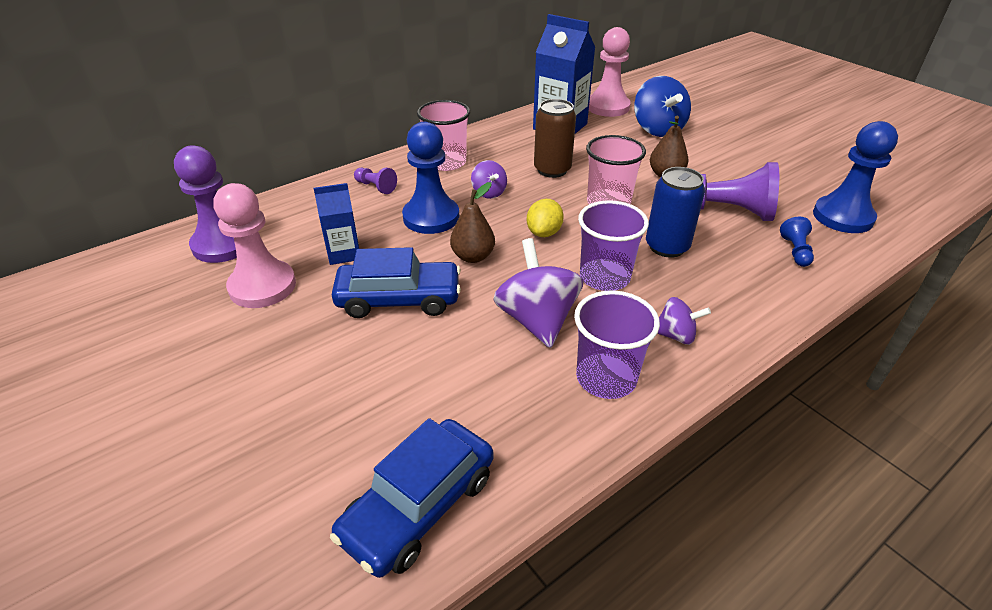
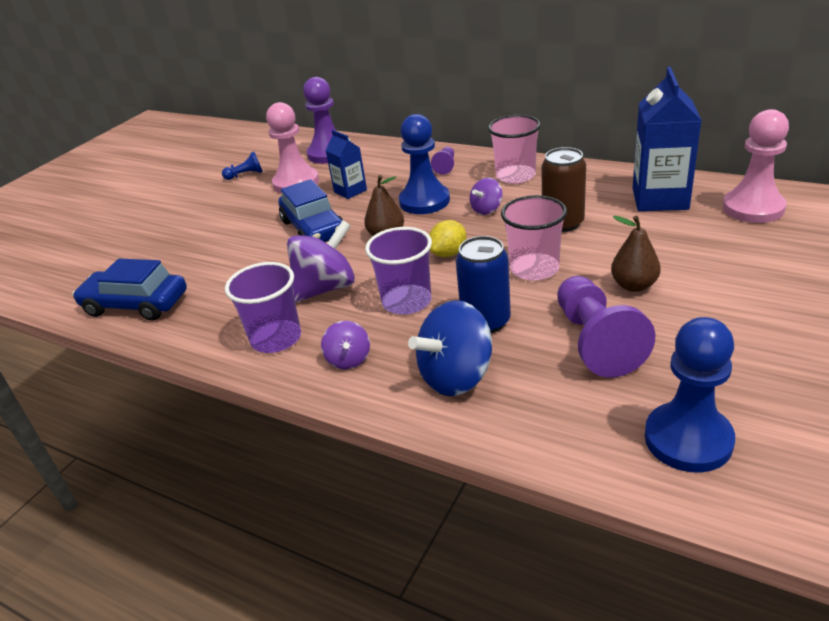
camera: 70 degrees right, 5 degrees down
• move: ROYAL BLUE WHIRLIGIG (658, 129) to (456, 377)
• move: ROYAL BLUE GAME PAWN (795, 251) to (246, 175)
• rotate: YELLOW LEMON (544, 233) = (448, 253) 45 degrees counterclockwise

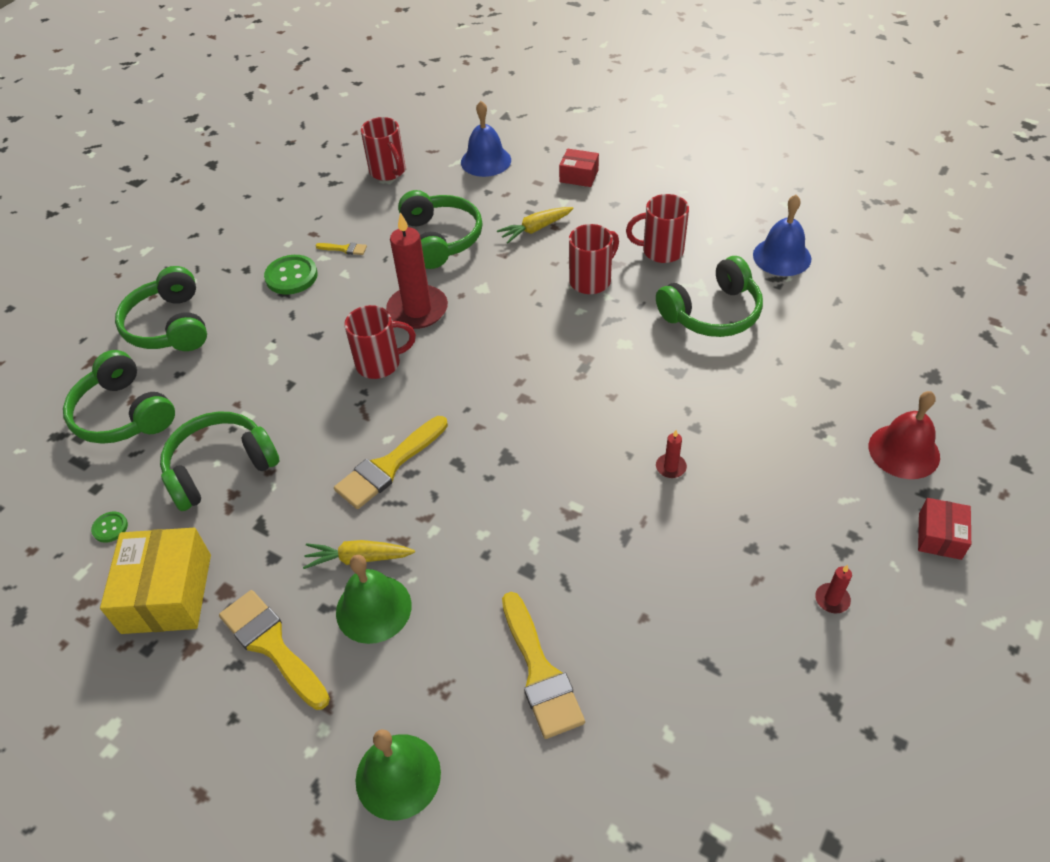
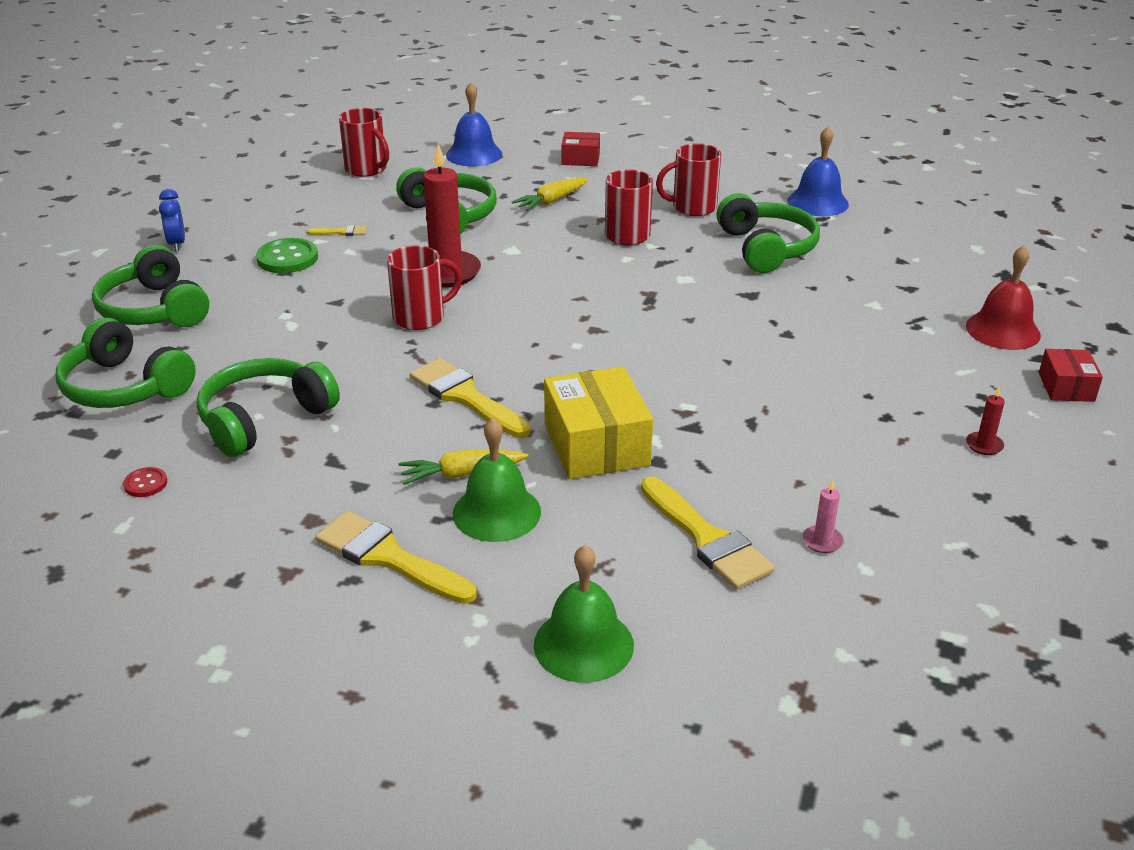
camera: 15 degrees left, 15 degrees down
• delete: SCARLET PILLAR CANDLE (670, 467)
• insert: ROYAL BLUE BEDSIDE CLOCK (177, 244)
• insert: PINK PILLAR CANDLE (822, 541)
• move: YELLOW PACKAGE (167, 593) to (596, 445)
• recolor: GREEN SEWING BUTTON (110, 528) to SCARLET SEWING BUTTON (145, 484)
• rotate: YELLOW BRUSH (388, 466) = (465, 397) 105 degrees clockwise
• rotate: GREEN OVER-EAR HEADPHONES (712, 313) = (766, 248) 60 degrees counterclockwise

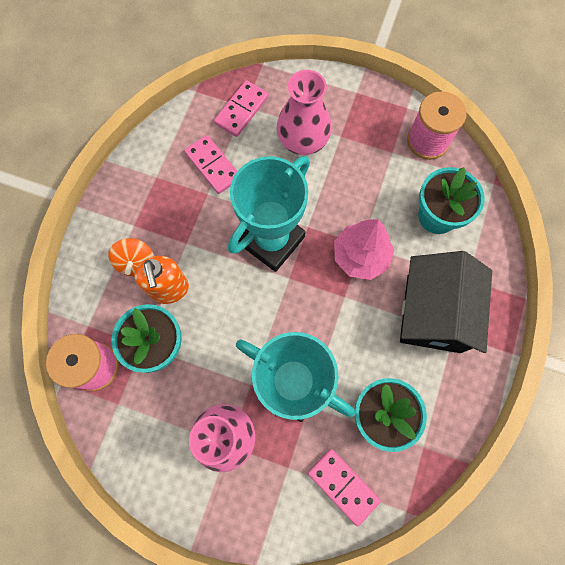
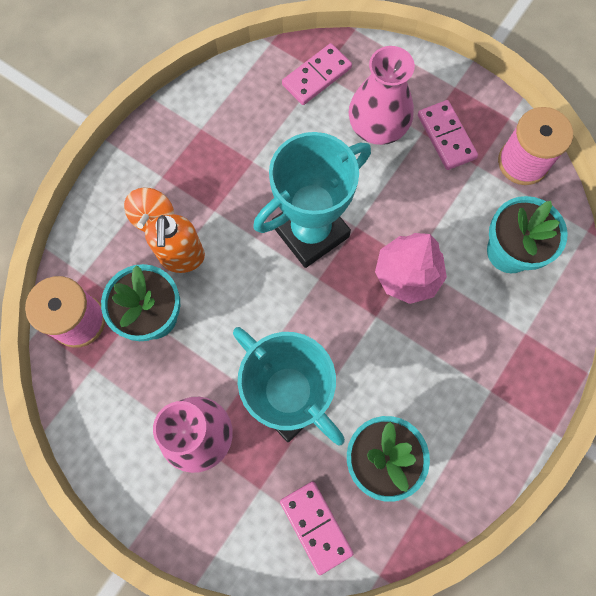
camera: 15 degrees right, 0 degrees up
• delete: JET-BLACK TOY HOUSE (433, 313)
• move: PINK DOMINO (213, 166) to (446, 136)

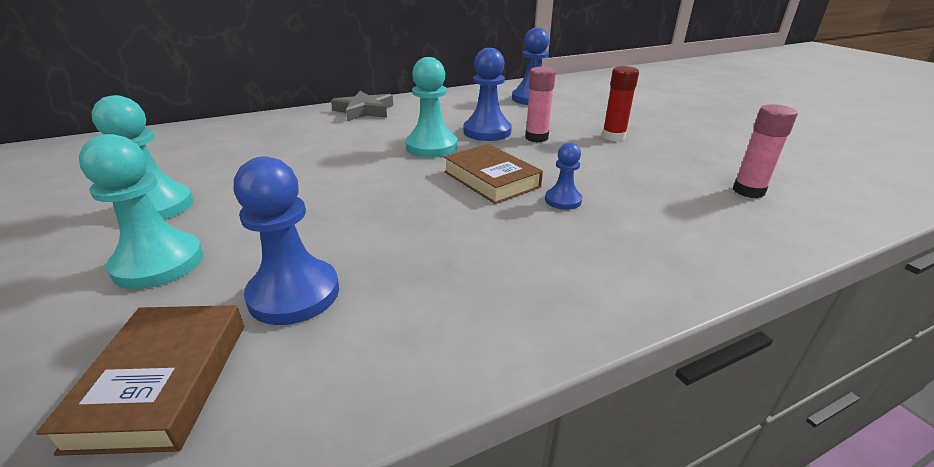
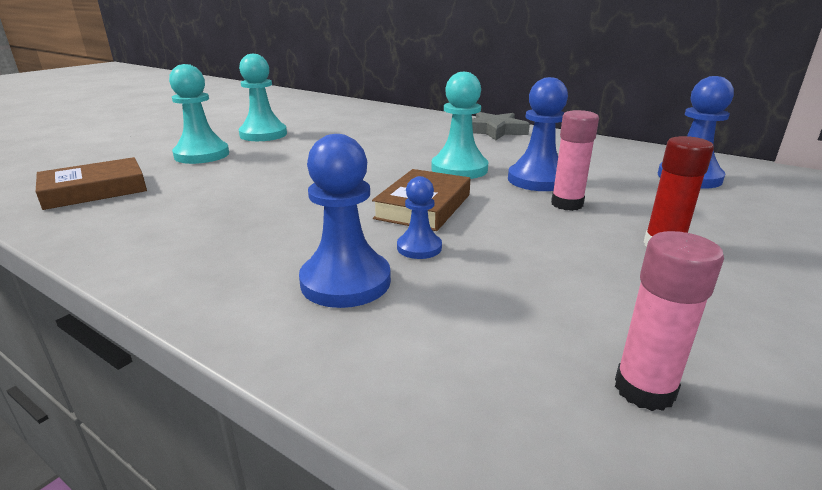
camera: 60 degrees right, 5 degrees down
• move: ROYAL BLUE GAME PAWN (294, 294) to (345, 282)

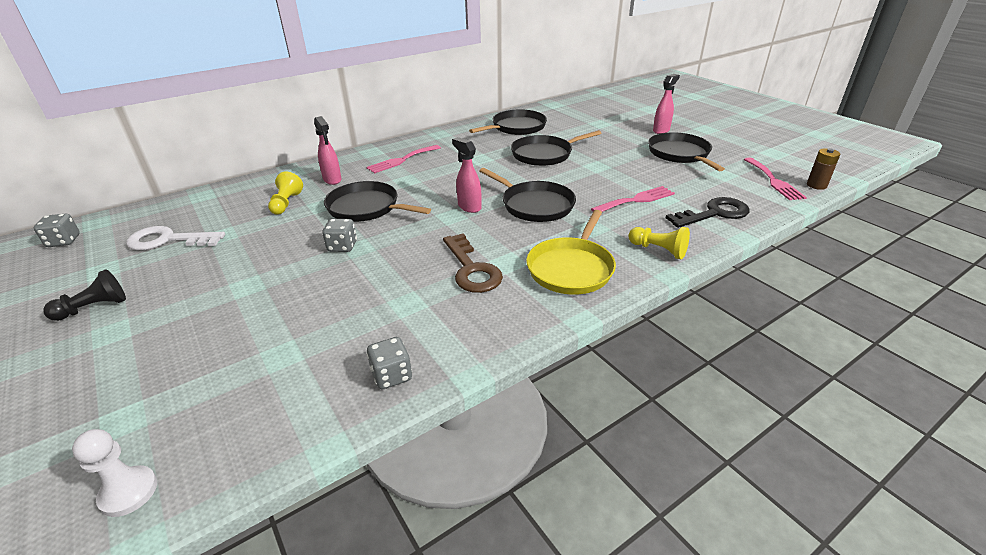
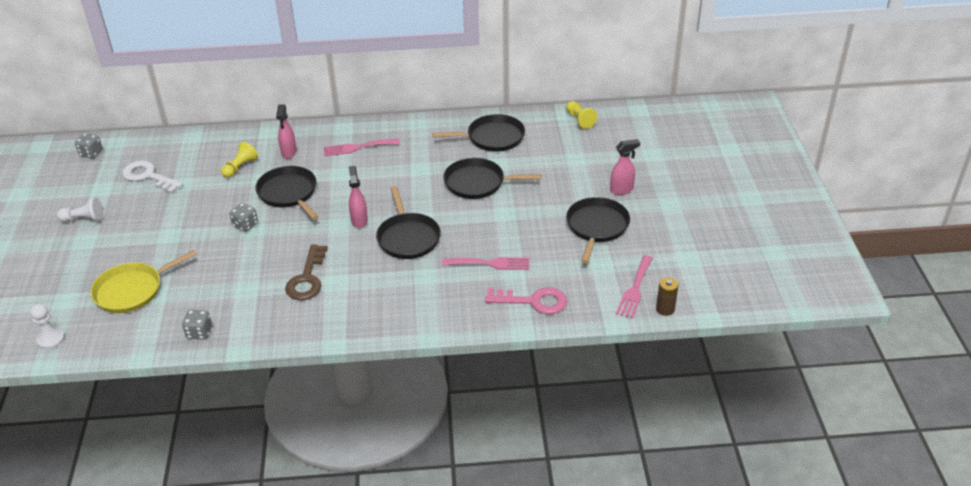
camera: 30 degrees right, 5 degrees up
• move: YELLOW SKILLET (571, 268) to (132, 290)
• move: YELLOW GAME PAWN (658, 250) to (580, 120)
• recolor: JET-BLACK GAME PAWN (94, 308) to SNOW-WHITE GAME PAWN (84, 219)
• recolor: JET-BLACK LATCHKEY (714, 213) to PINK LATCHKEY (533, 301)

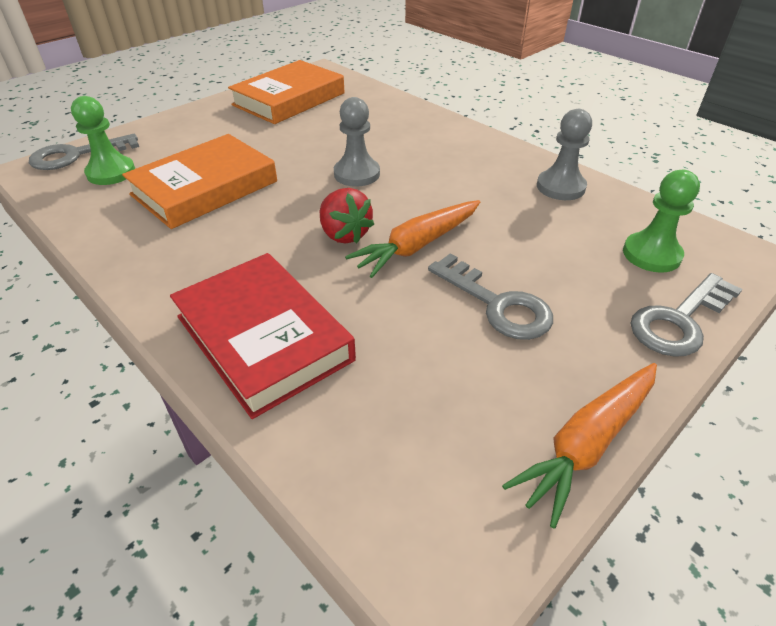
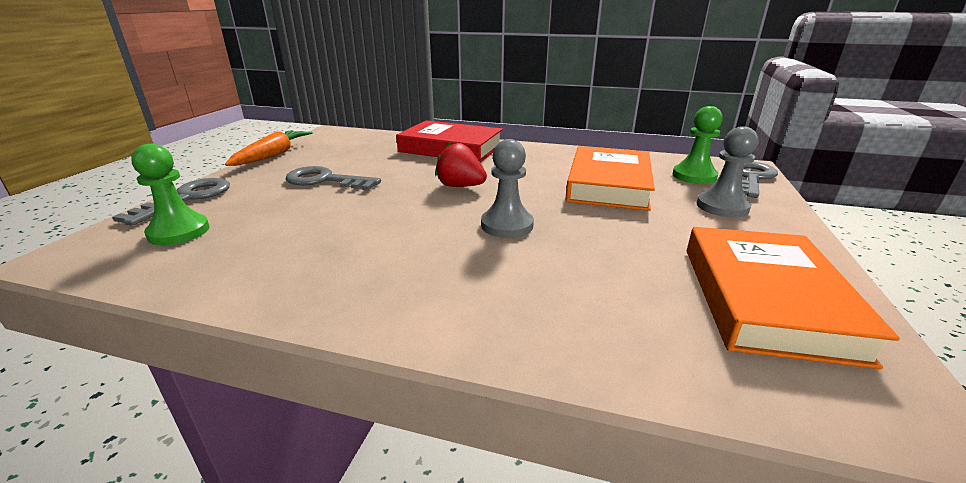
camera: 150 degrees right, 15 degrees down
• delete: BRIGHT ORANGE ROOT VEGETABLE (418, 245)
• move: GREY GAME PAWN (560, 187) to (722, 207)

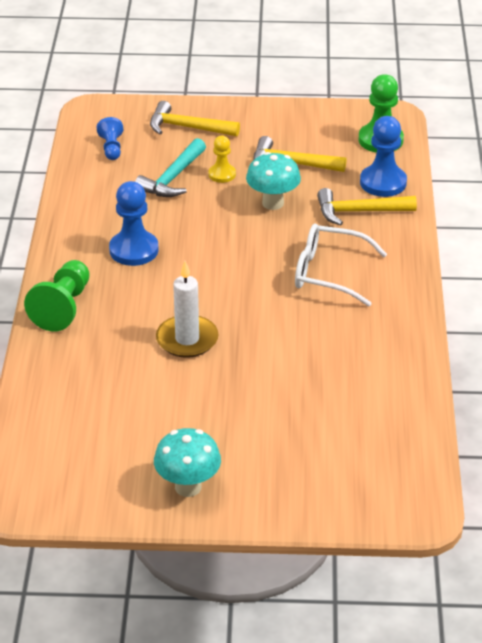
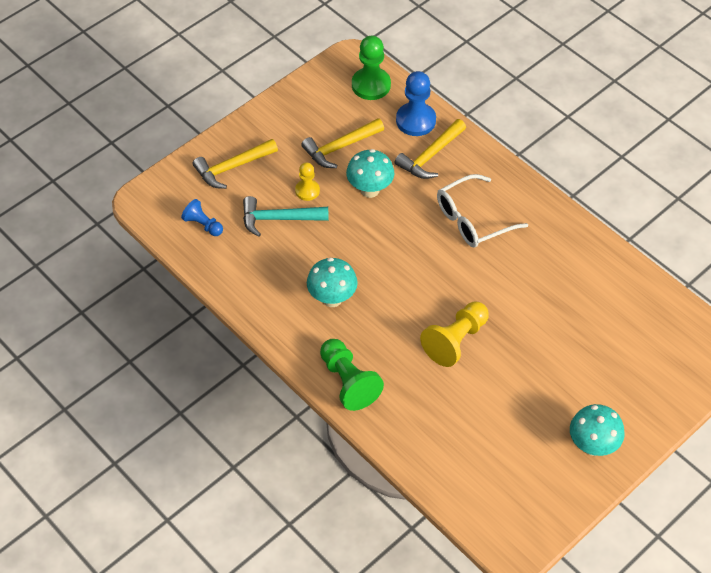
camera: 45 degrees left, 15 degrees up
• replace: ROYAL BLUE GAME PAWN (134, 250) to TEAL TOADSTOOL (332, 299)
• replace: SNOW-WHITE PILLAR CANDLE (187, 339) to YELLOW GAME PAWN (455, 341)
• rotate: TEAL CARPENTER'S HAMMER (172, 178) = (279, 219) 105 degrees clockwise

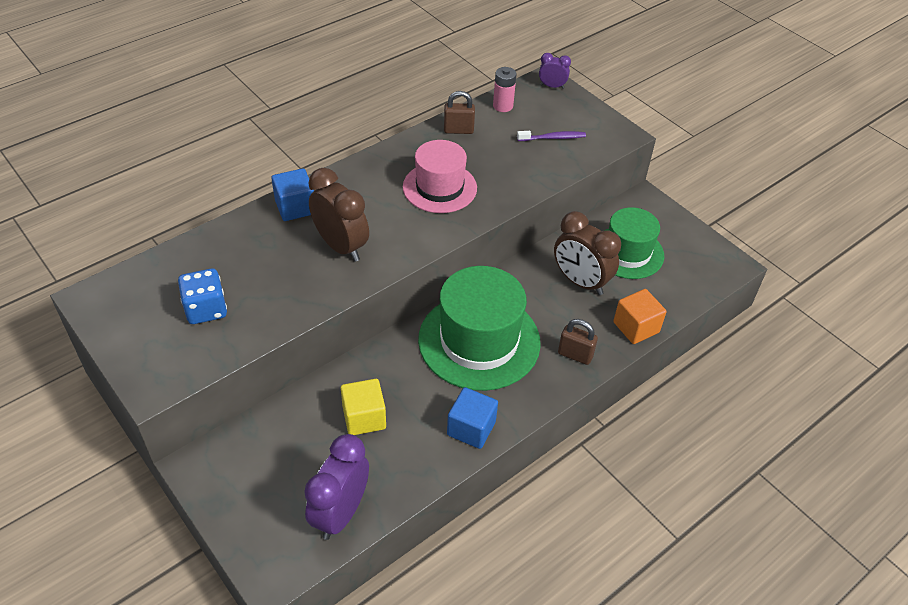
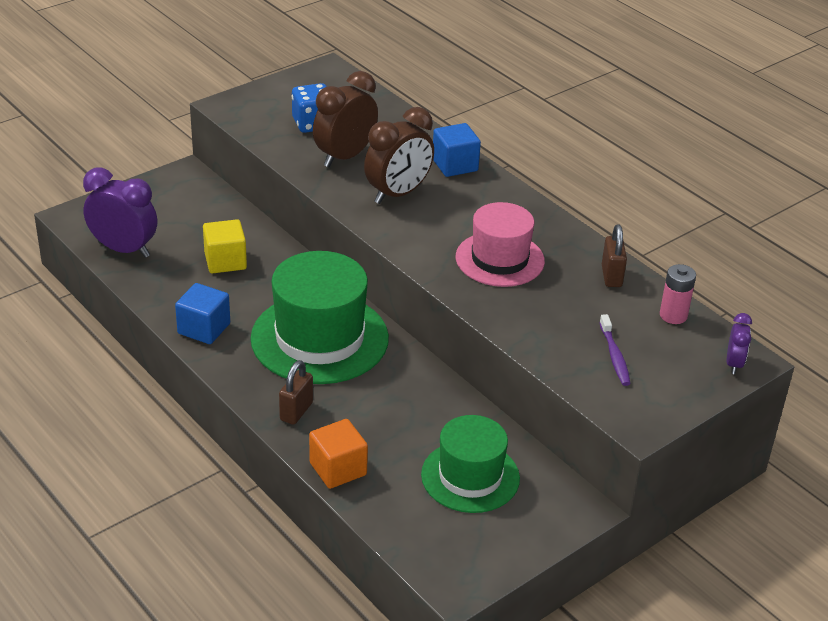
camera: 90 degrees right, 10 degrees down
• move: DARK BROWN BEDSIDE CLOCK (580, 282) to (345, 157)

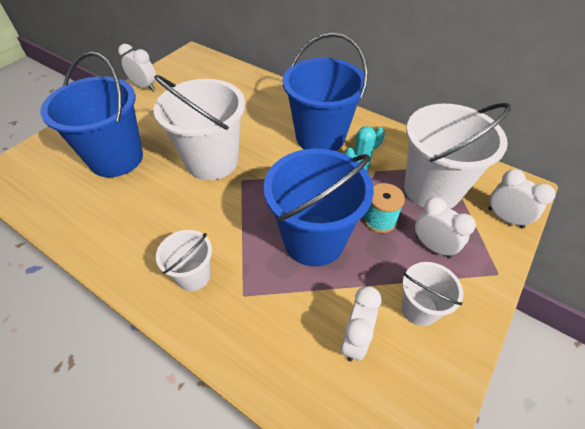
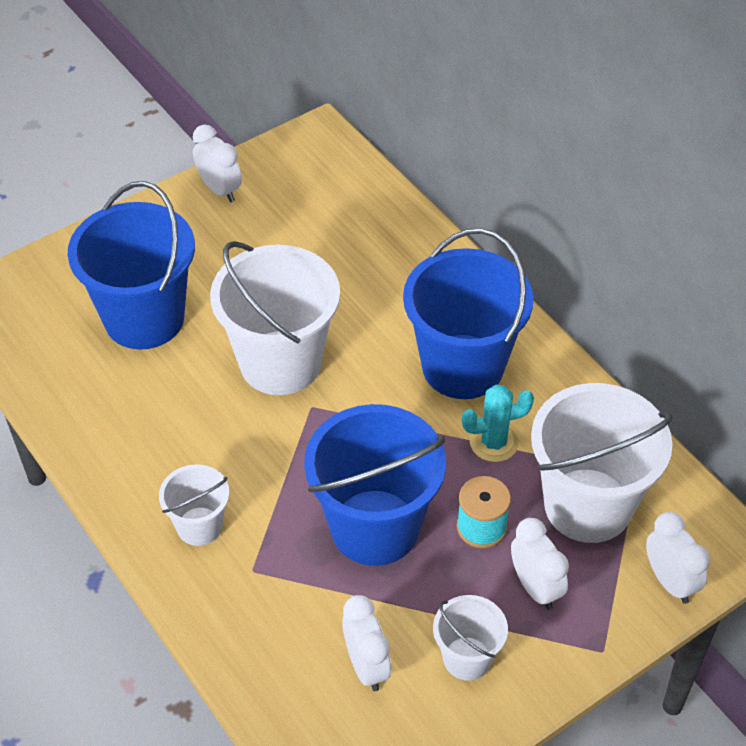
camera: 20 degrees right, 0 degrees up
• rotate: SNOW-WHITE BEDSIDE CLOCK (355, 339) = (366, 666) 60 degrees counterclockwise

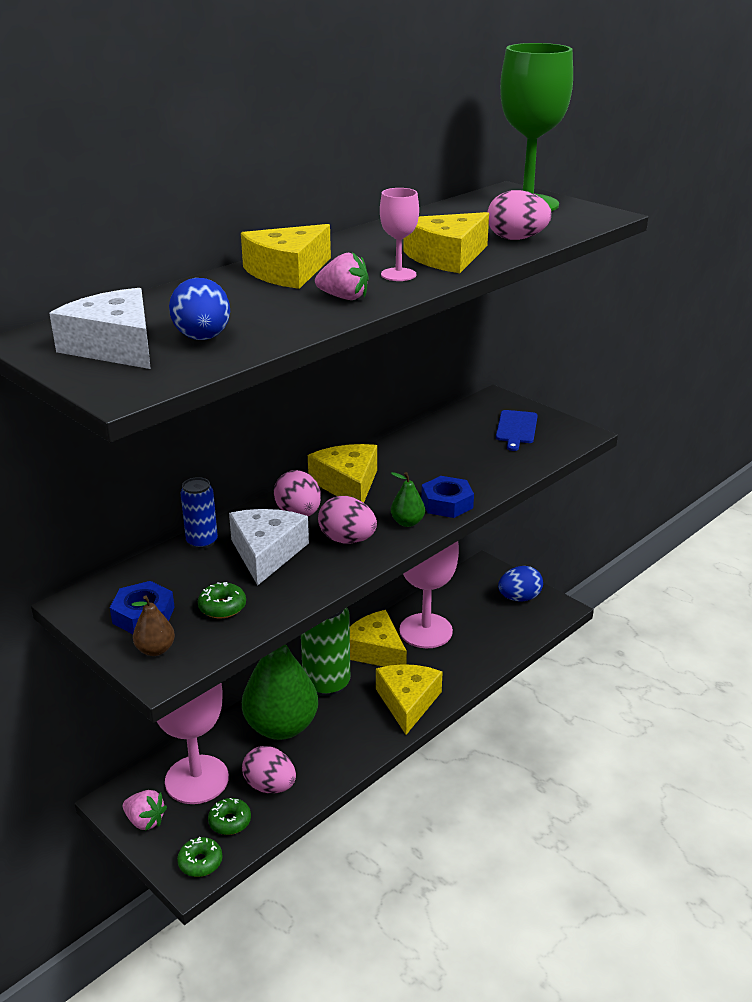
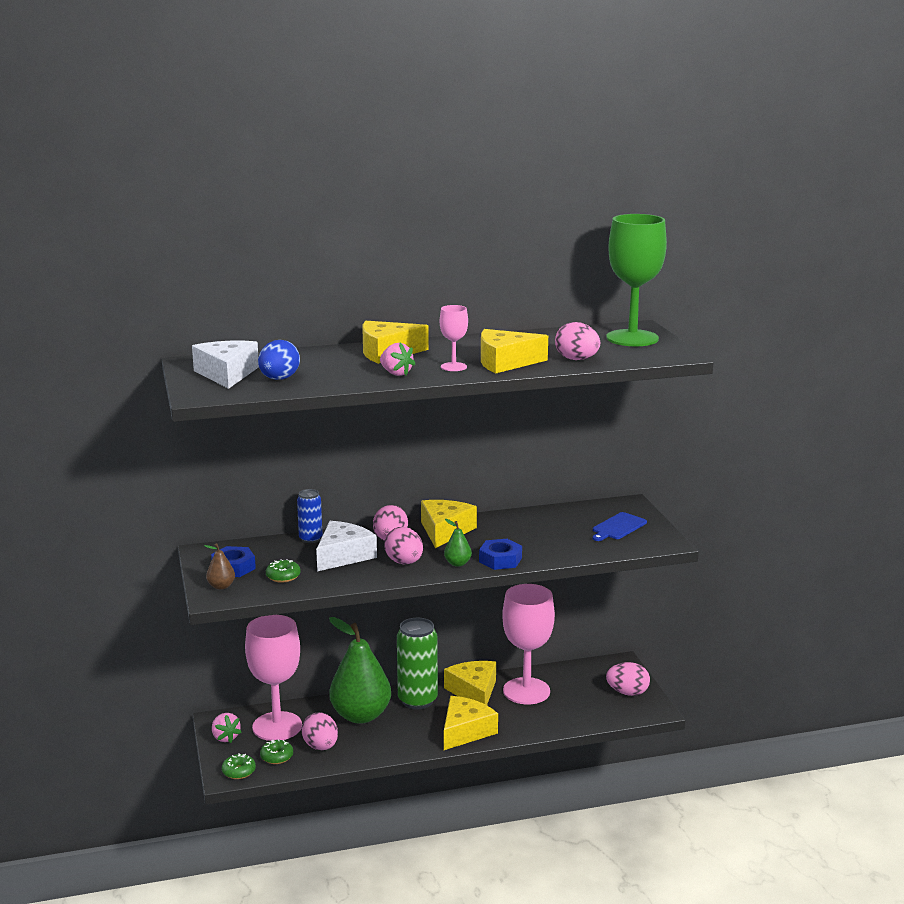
camera: 30 degrees right, 10 degrees down
• recolor: ROYAL BLUE EGG SHAPE (519, 598) to PINK EGG SHAPE (627, 693)

